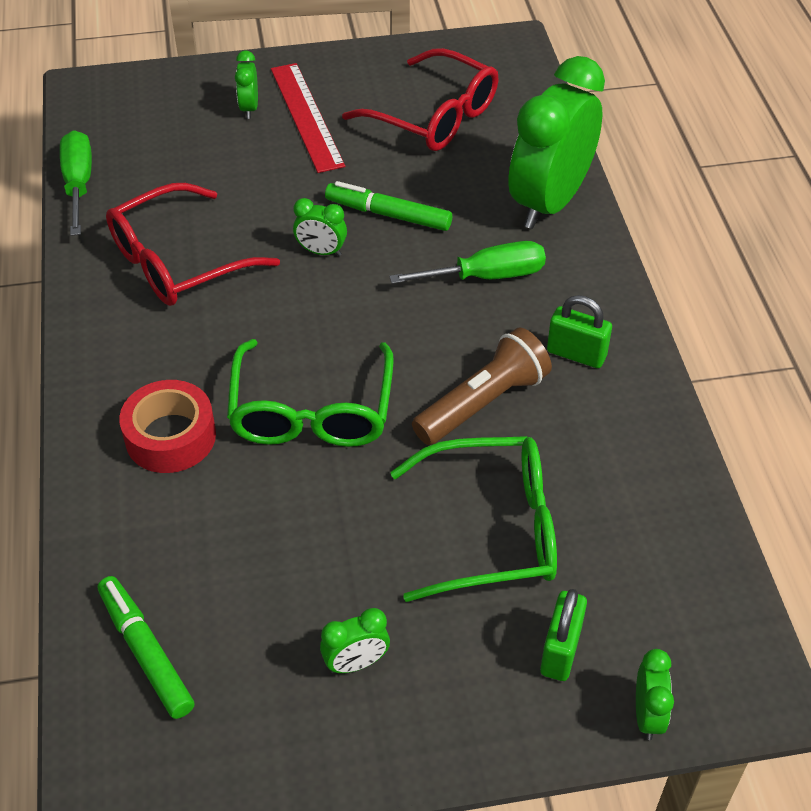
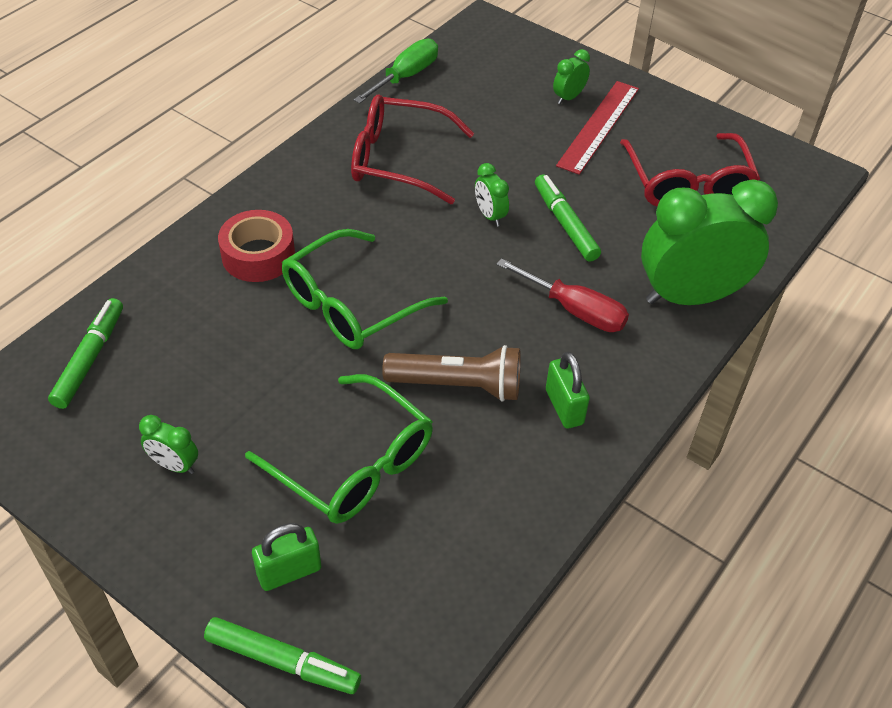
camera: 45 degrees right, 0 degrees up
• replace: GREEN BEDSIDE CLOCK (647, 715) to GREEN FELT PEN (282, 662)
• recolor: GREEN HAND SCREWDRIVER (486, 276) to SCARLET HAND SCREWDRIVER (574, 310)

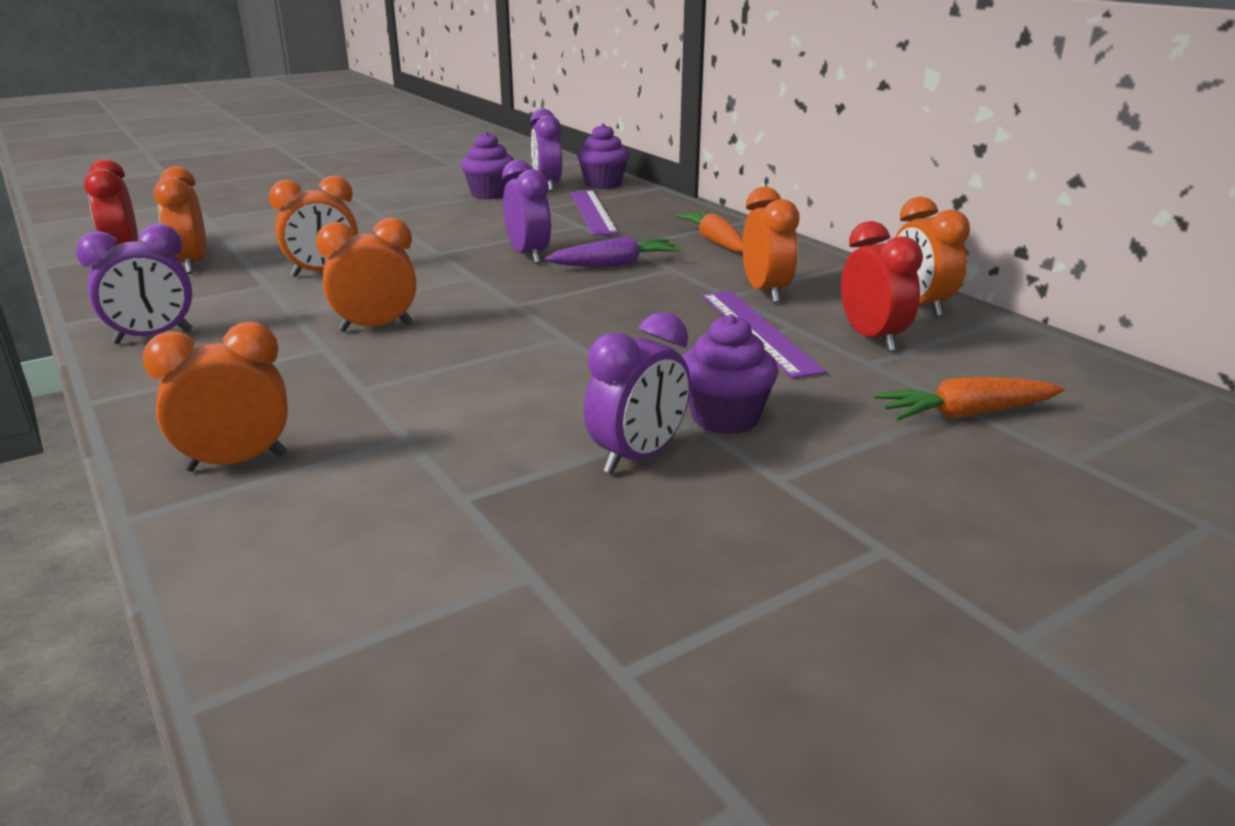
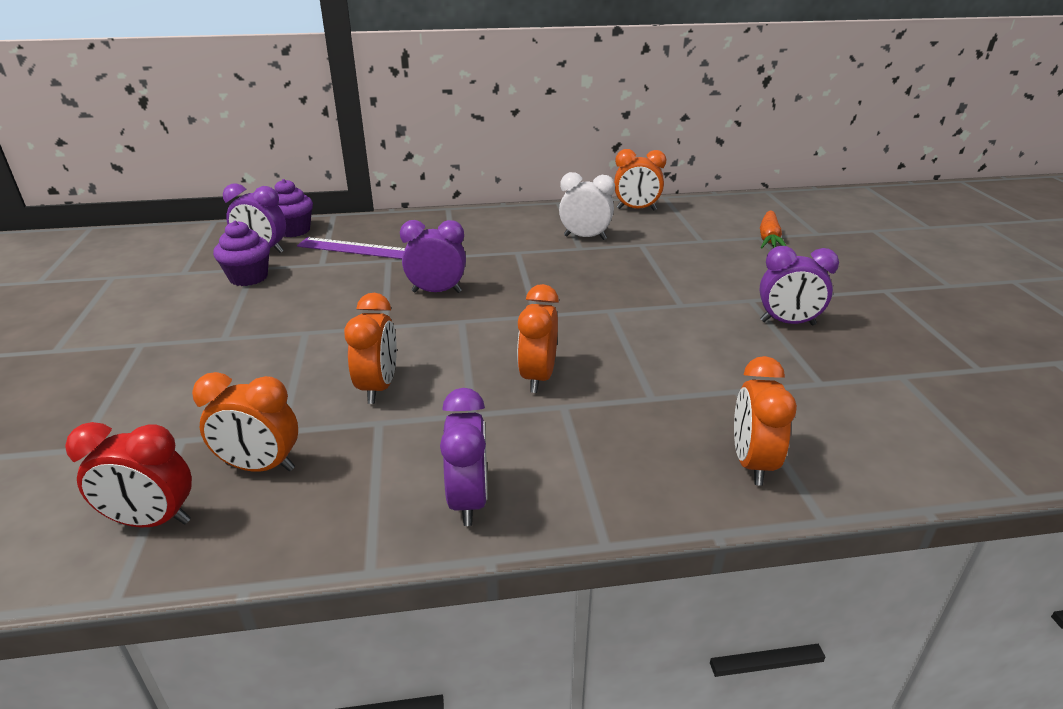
camera: 65 degrees left, 5 degrees up
• delete: ROYAL PURPLE ROOT VEGETABLE (615, 265)
• delete: BRIGHT ORANGE ROOT VEGETABLE (715, 242)
• delete: ROYAL PURPLE FAIRY CAKE (725, 418)
• delete: ROYAL PURPLE STRAIGHTEDGE (758, 331)
• delete: SCARLET BEDSIDE CLOCK (872, 339)
• recolor: BRIGHT ORANGE BEDSIDE CLOCK (765, 292) to SNOW-WHITE BEDSIDE CLOCK (585, 237)
• rotate: ROYAL PURPLE BEDSIDE CLOCK (638, 457) = (787, 323) 120 degrees clockwise

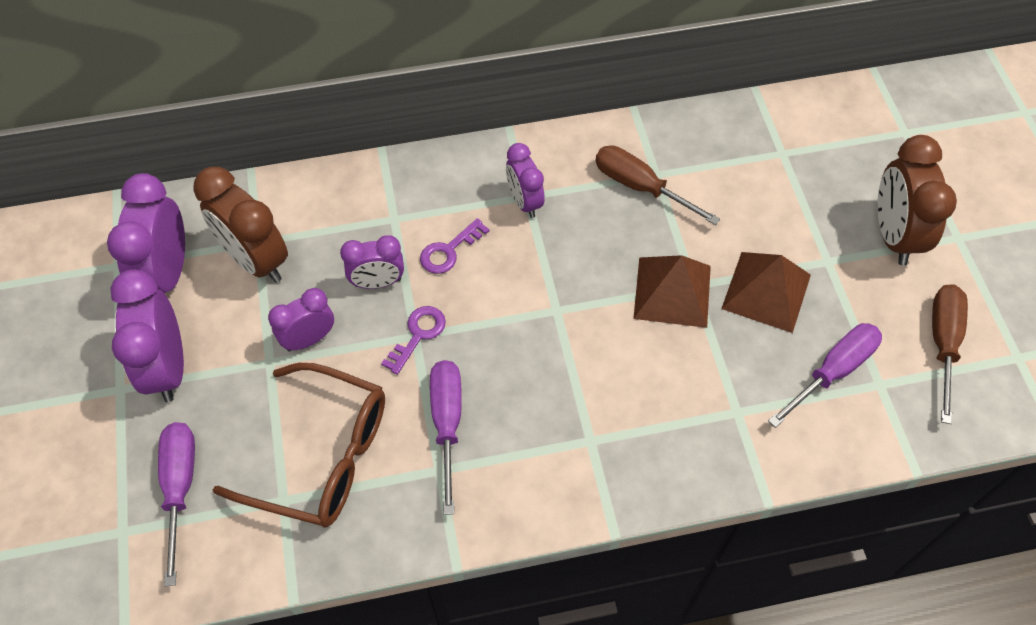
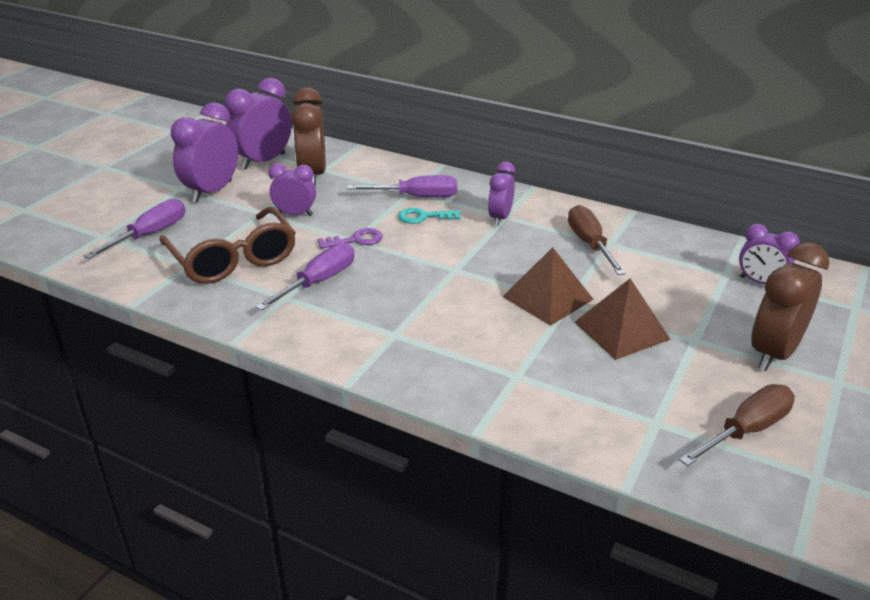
camera: 40 degrees right, 25 degrees down
• move: ROYAL PURPLE BEDSIDE CLOCK (377, 282) to (760, 282)
• move: ROYAL PURPLE HAND SCREWDRIVER (833, 371) to (417, 197)
• recolor: ROYAL PURPLE LATCHKEY (449, 251) to TEAL LATCHKEY (424, 217)

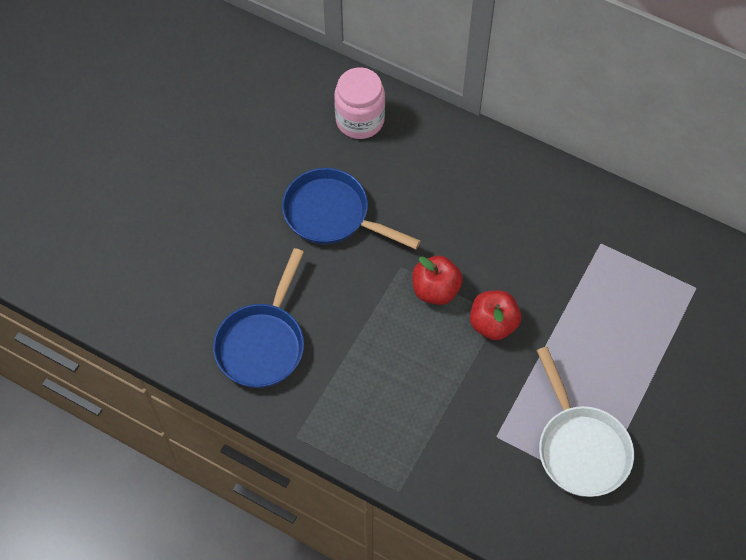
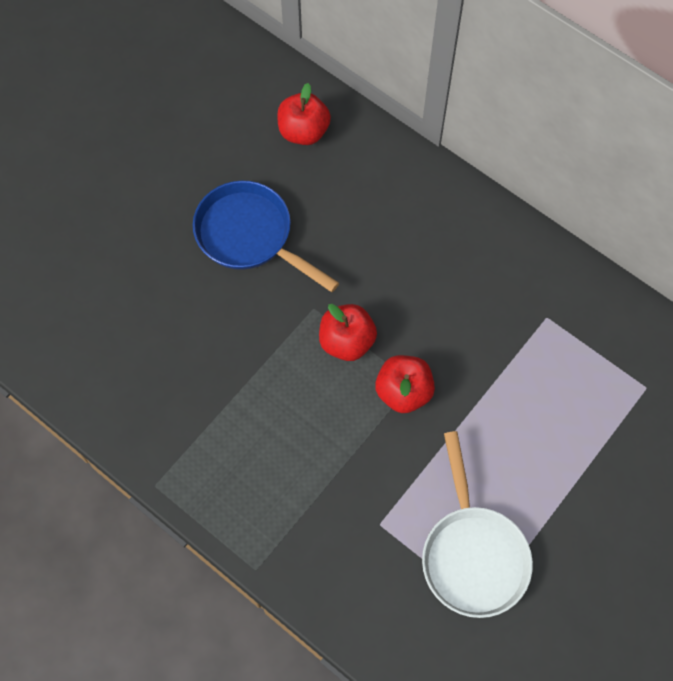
camera: 10 degrees right, 5 degrees up
• delete: ROYAL BLUE SKILLET (263, 343)
• replace: PINK JAR (360, 120) to SCARLET APPLE (303, 132)

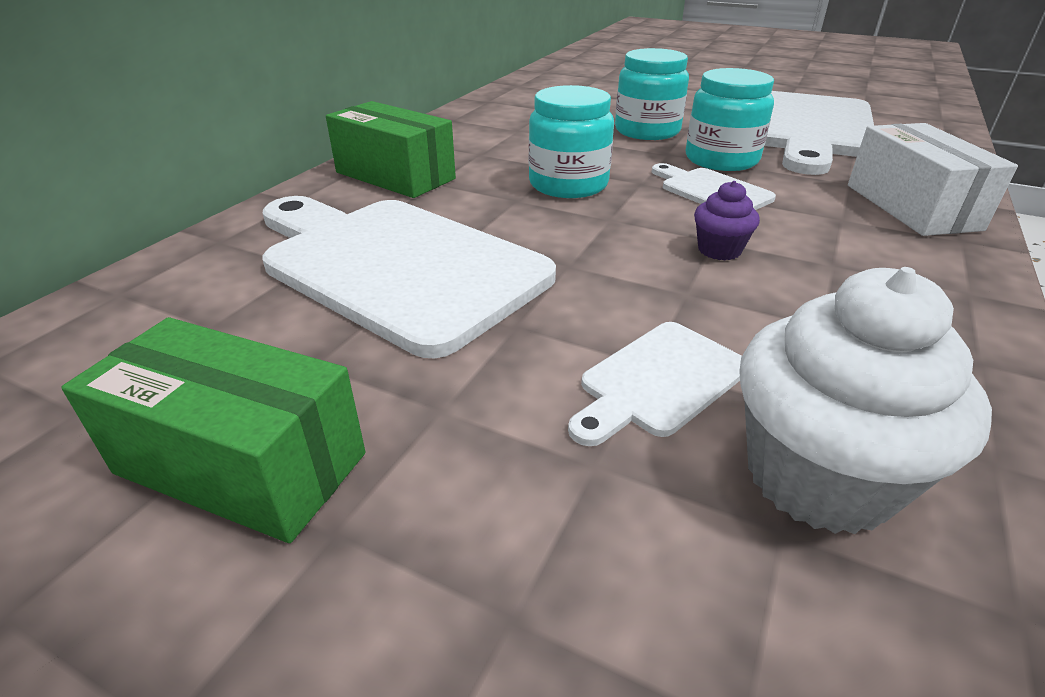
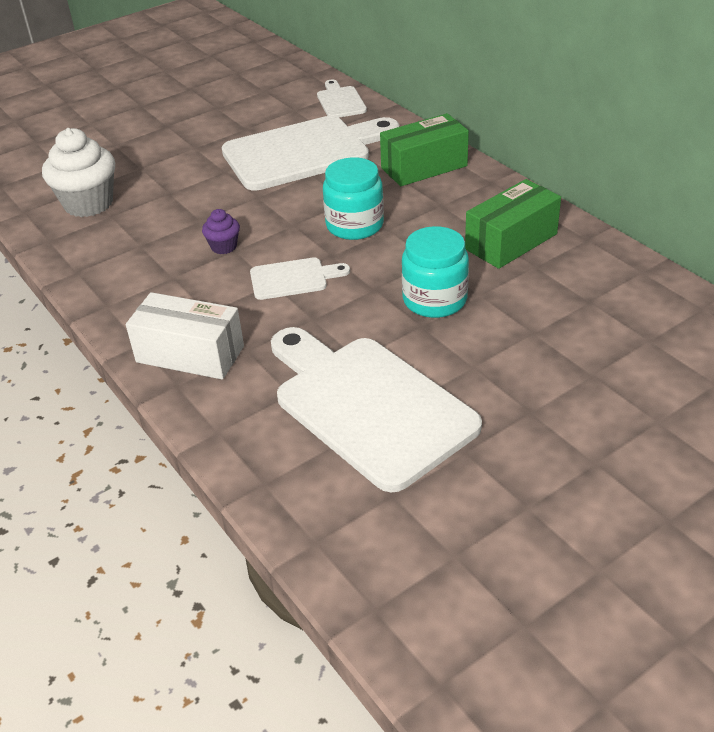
camera: 120 degrees right, 5 degrees up
• delete: TEAL JAR (721, 159)
• move: GREEN PACKAGE (241, 464) to (511, 241)
• move: SNOW-WHITE CUTTING BOARD (658, 381) to (340, 101)

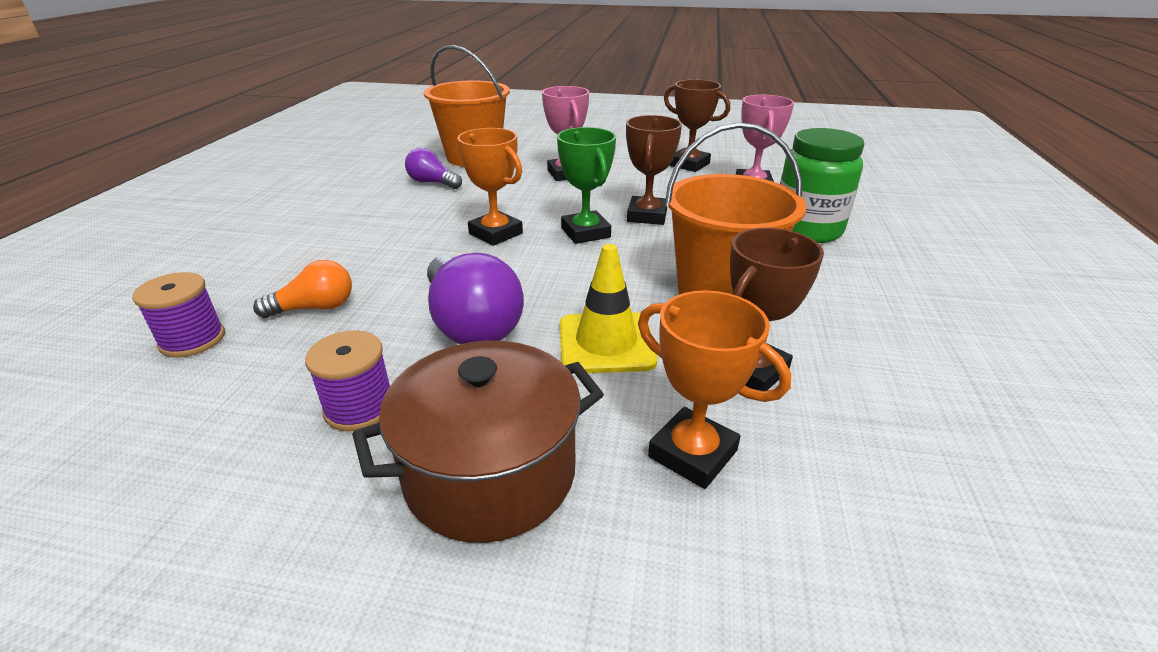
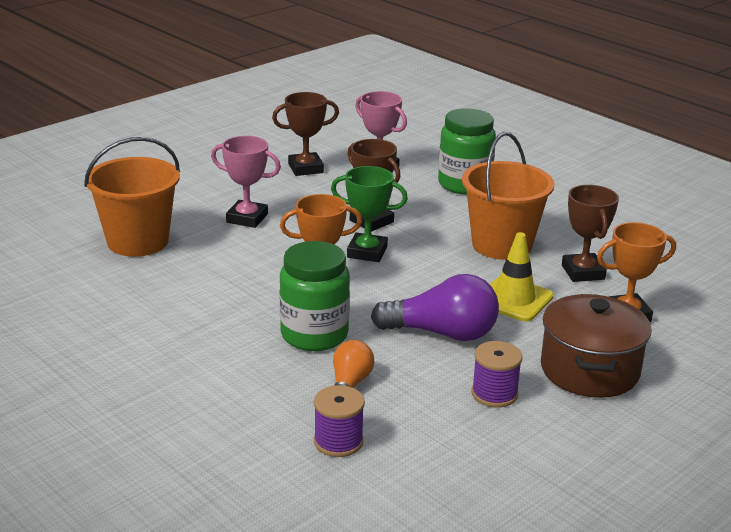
camera: 55 degrees left, 5 degrees down
• delete: ROYAL PURPLE LIGHTBULB (432, 183)
• insert: GREEN JAR (314, 335)

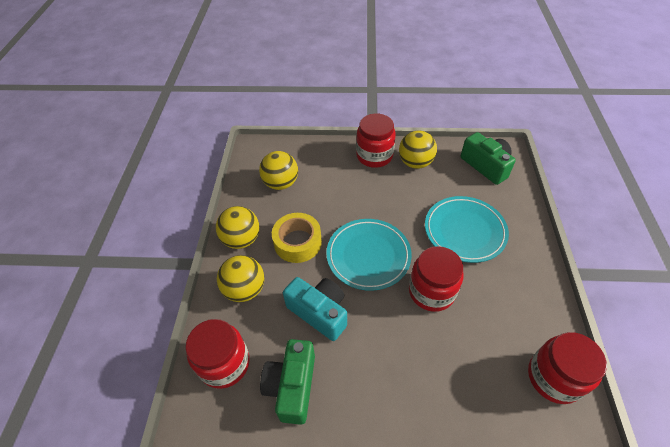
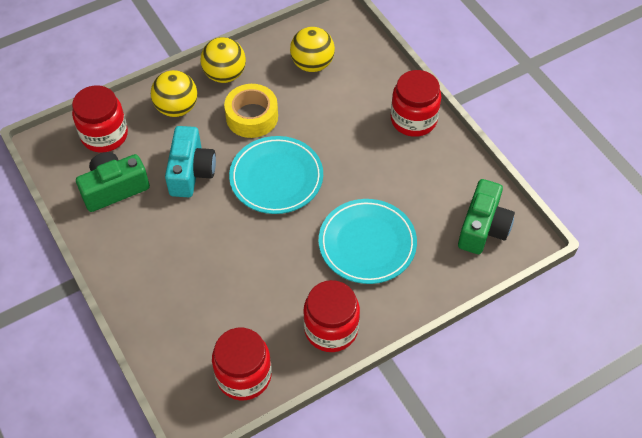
camera: 55 degrees right, 5 degrees up
• delete: YELLOW PLAY BALL (415, 163)
• move: SCARLET JAR (431, 291) to (331, 329)

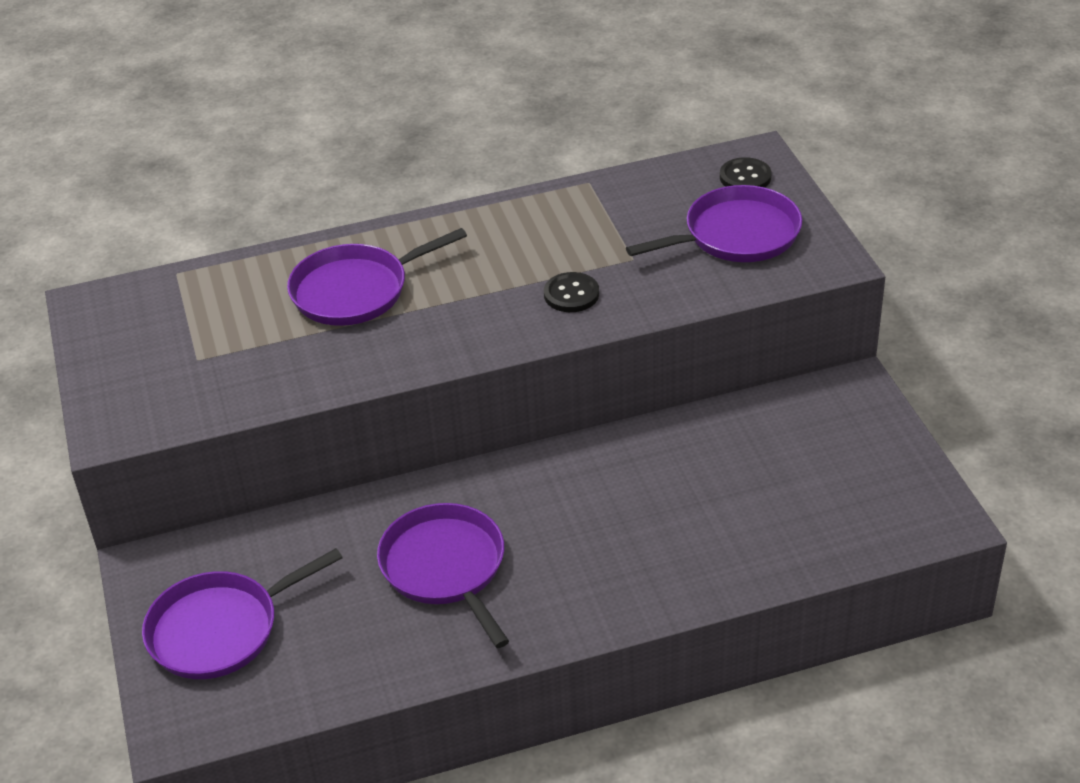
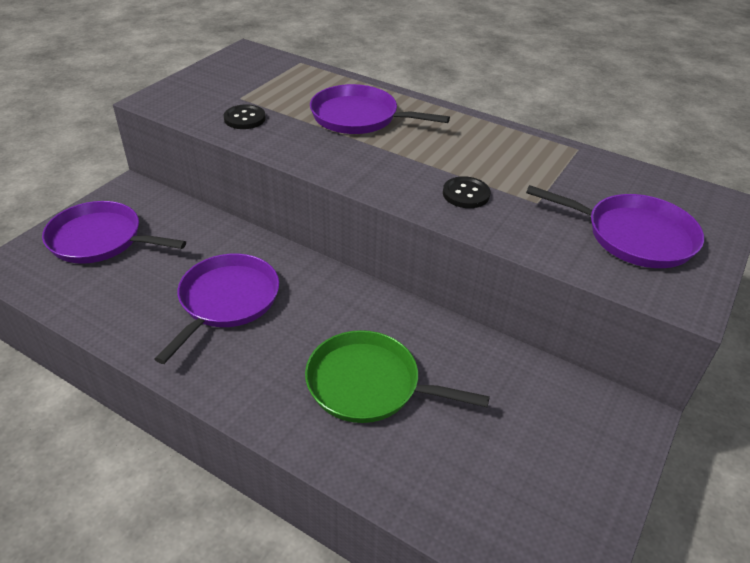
camera: 45 degrees right, 0 degrees up
• insert: GREEN SKILLET (369, 384)
• move: JET-BLACK SEWING BUTTON (745, 177) to (244, 118)

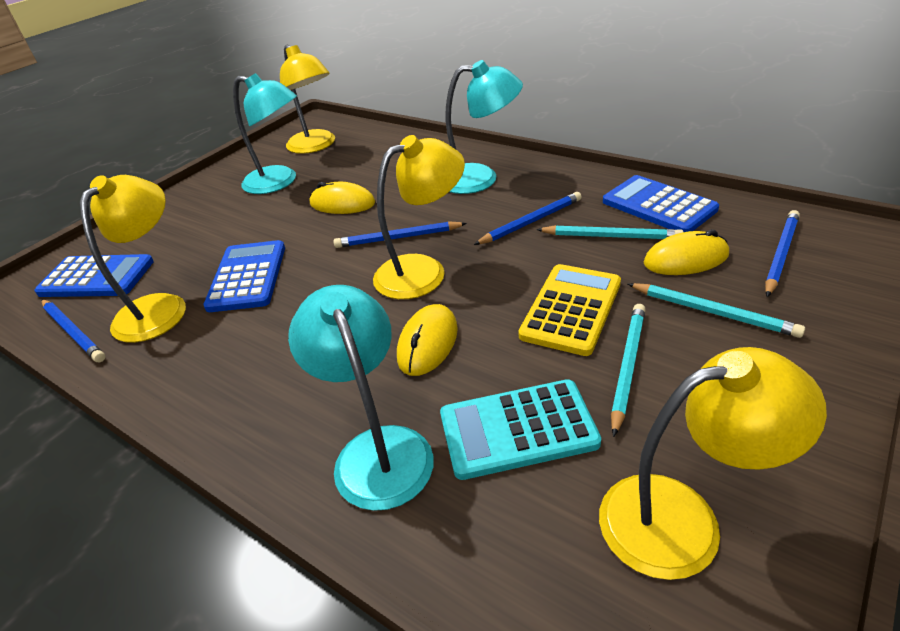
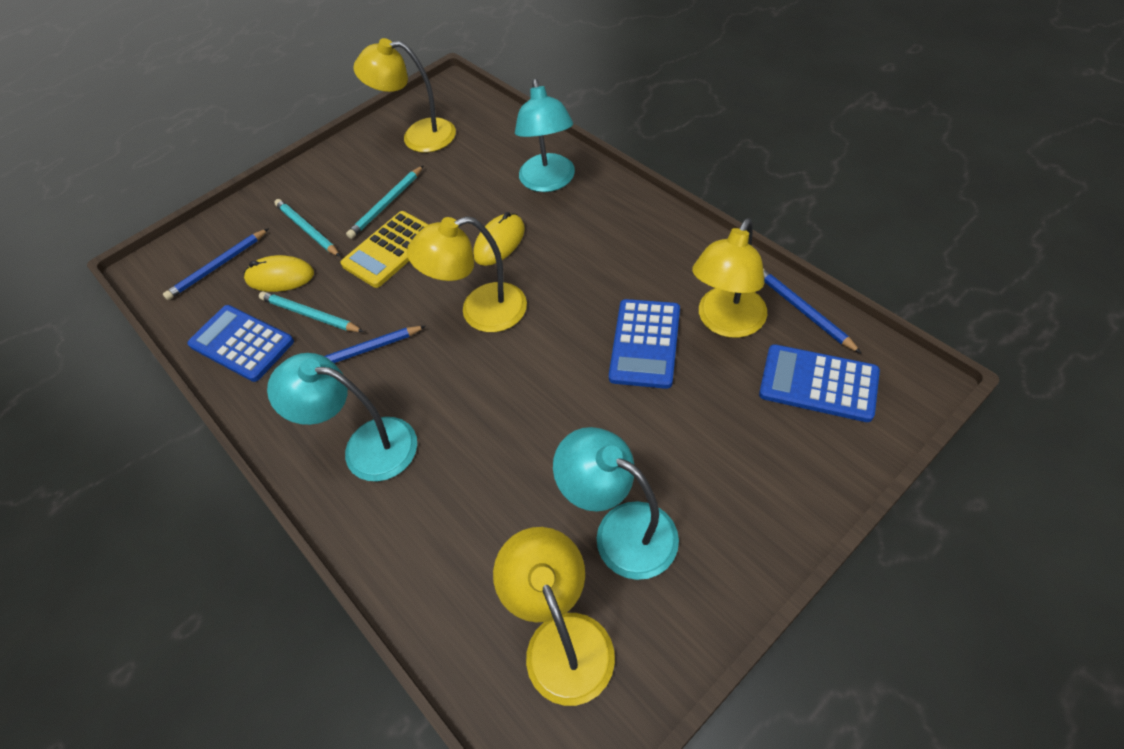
camera: 165 degrees left, 15 degrees up
• delete: YELLOW COMPUTER MOUSE (342, 203)
• delete: ROYAL BLUE PENCIL (398, 238)
• delete: TEAL POCKET CALCULATOR (518, 429)
• rotate: ROYAL BLUE POCKET CALCULATOR (658, 206) = (241, 343) 150 degrees clockwise

